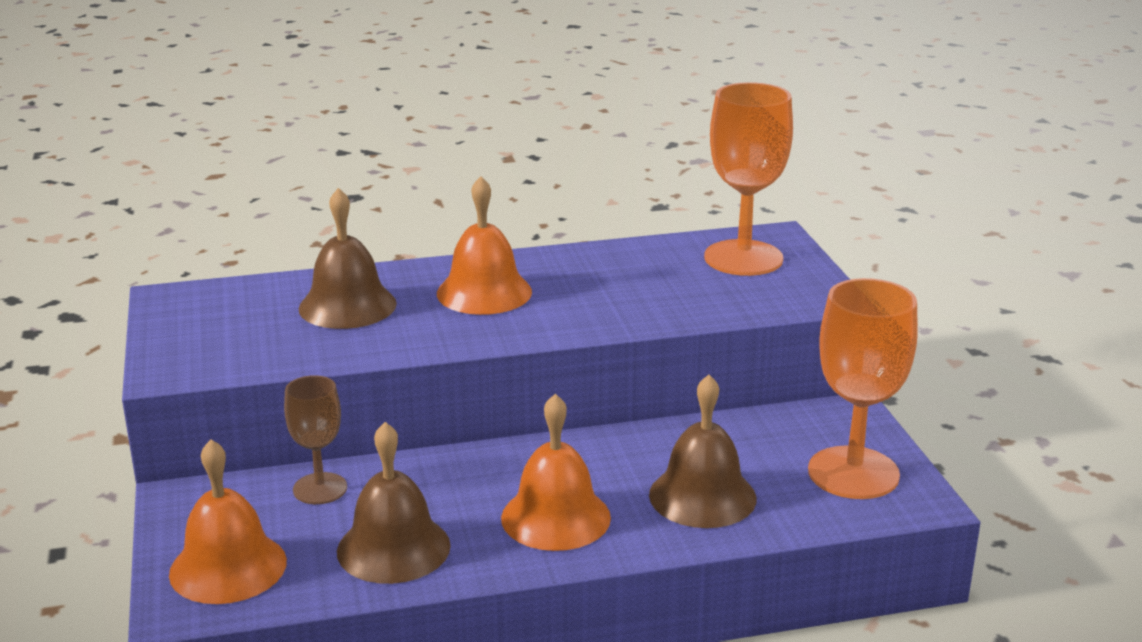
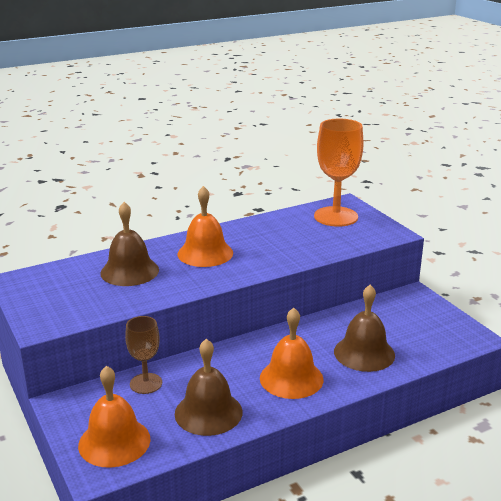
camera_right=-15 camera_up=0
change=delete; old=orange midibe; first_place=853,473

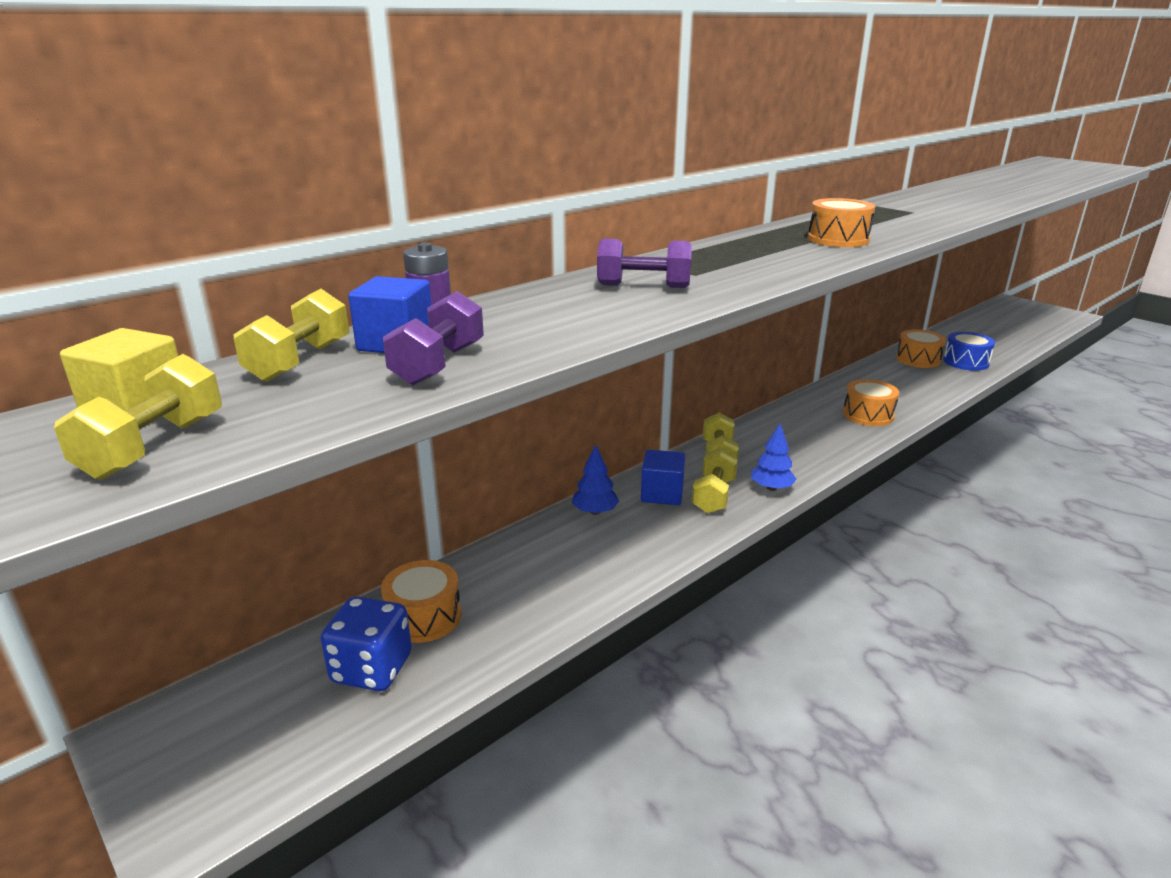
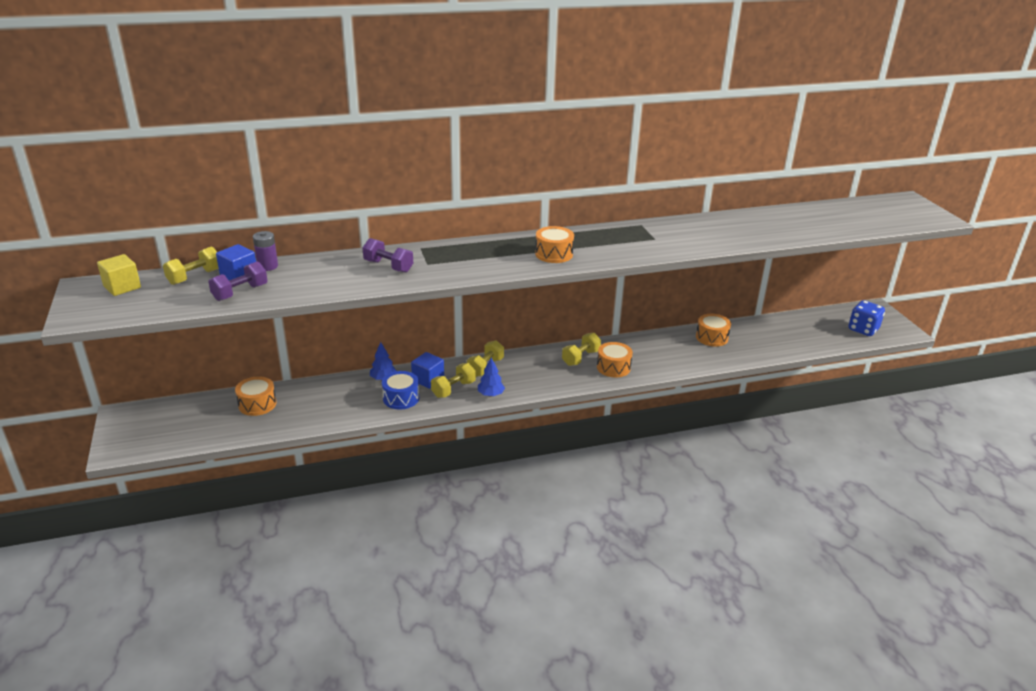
camera_right=25 camera_up=5
change=move; old=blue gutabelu; first_place=966,362; second_place=401,398
change=move; old=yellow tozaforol; first_place=154,447; second_place=580,358
change=move; old=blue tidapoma; first_place=372,669; second_place=863,329

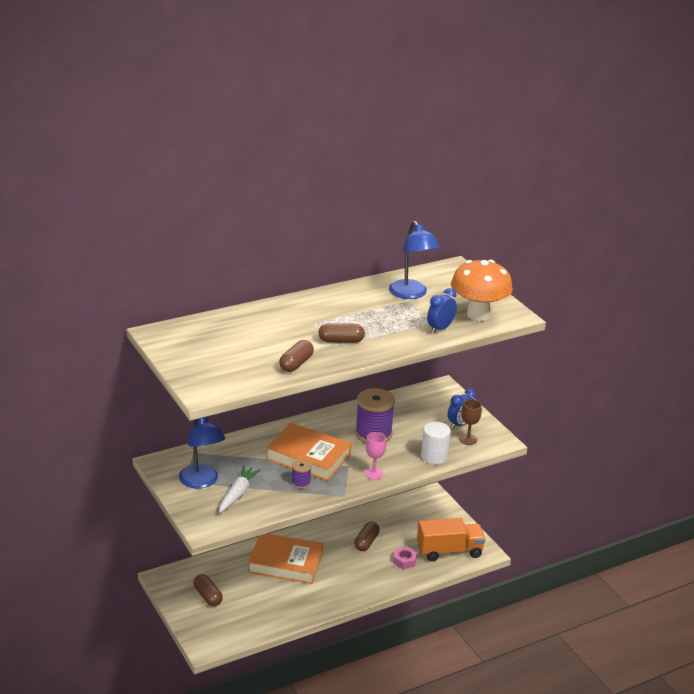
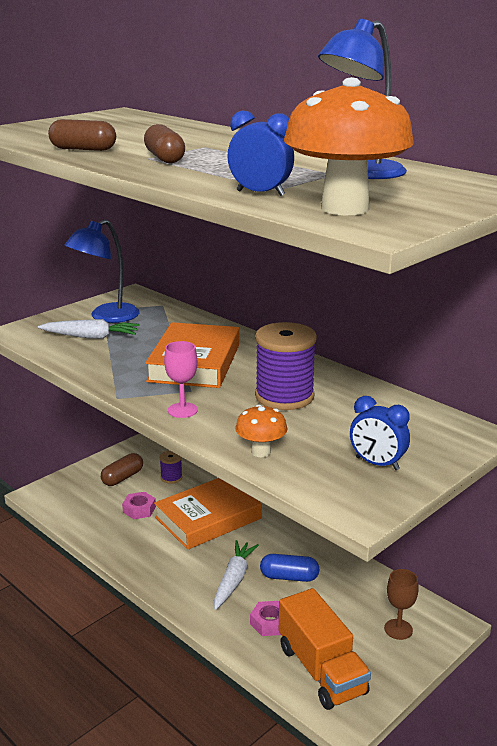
camera_right=75 camera_up=-5
change=move; old=brown midibe; first_place=468,439; second_place=398,629
change=replace; old=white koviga; new=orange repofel; first_place=434,456; second_place=261,452
change=move; old=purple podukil; first_place=301,483; second_place=171,477
change=recolor; old=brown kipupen; new=blue kipupen; first_place=366,542; second_place=289,577
change=rotate; old=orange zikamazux; first_place=285,563; second_place=208,518; degrees=60
change=insert; new=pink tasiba; second_place=139,509
change=insert; new=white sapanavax; second_place=233,580

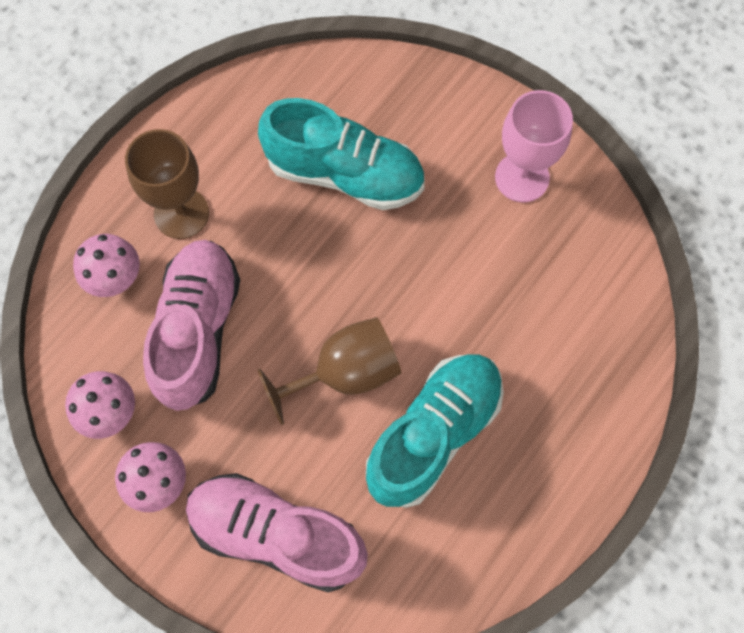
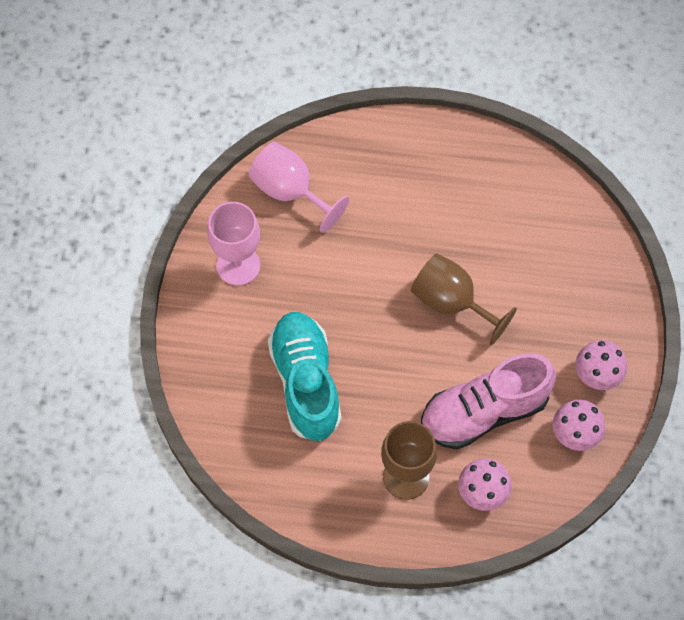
camera_right=-120 camera_up=-5
change=delete; old=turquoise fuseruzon; first_place=434,434
change=delete; old=pink fuseruzon; first_place=276,535
change=insert; new=pink midibe; second_place=290,191

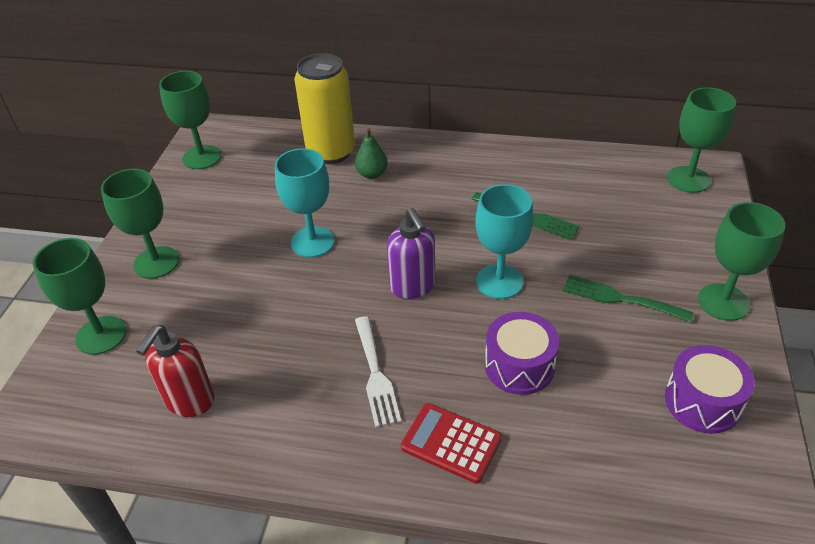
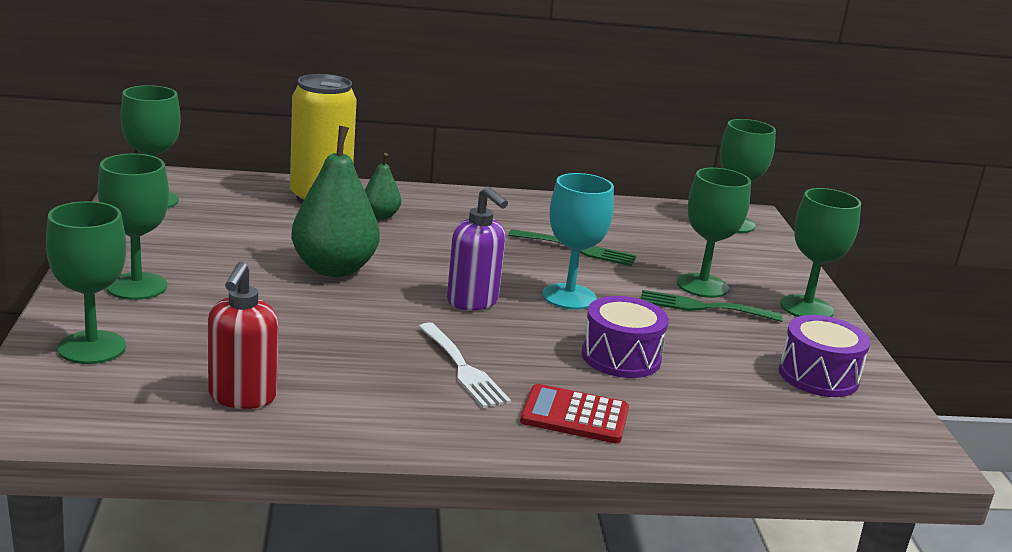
camera_right=-20 camera_up=-20
change=replace; old=turquoise midibe; new=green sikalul; first_place=312,242; second_place=334,269
change=insert; new=green midibe; second_place=702,286

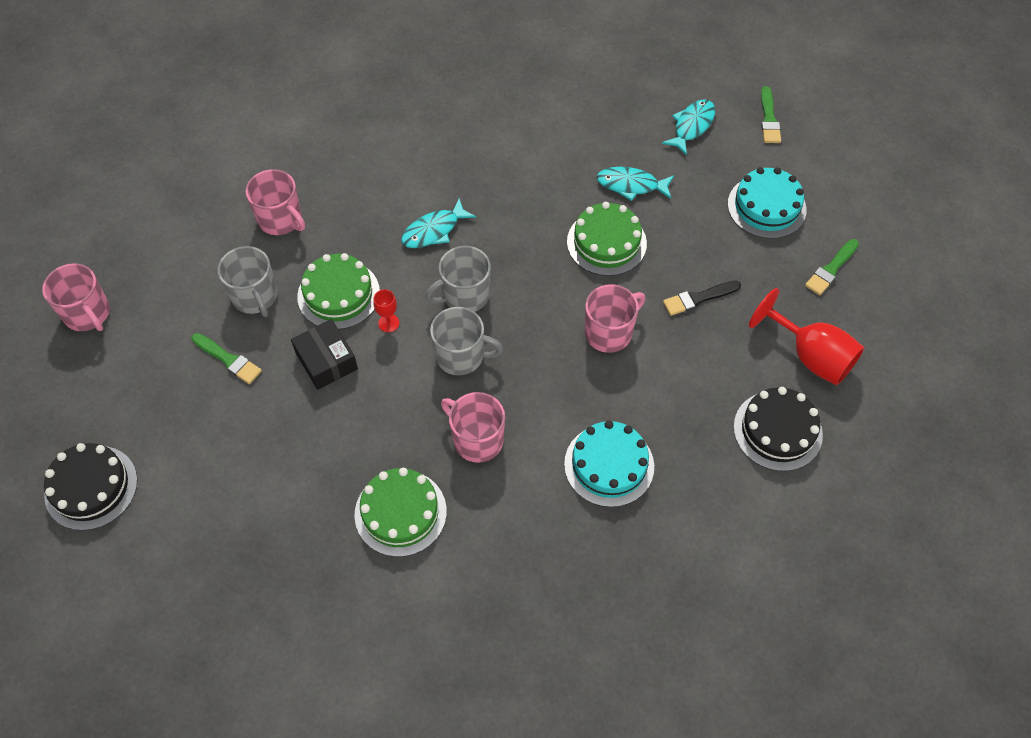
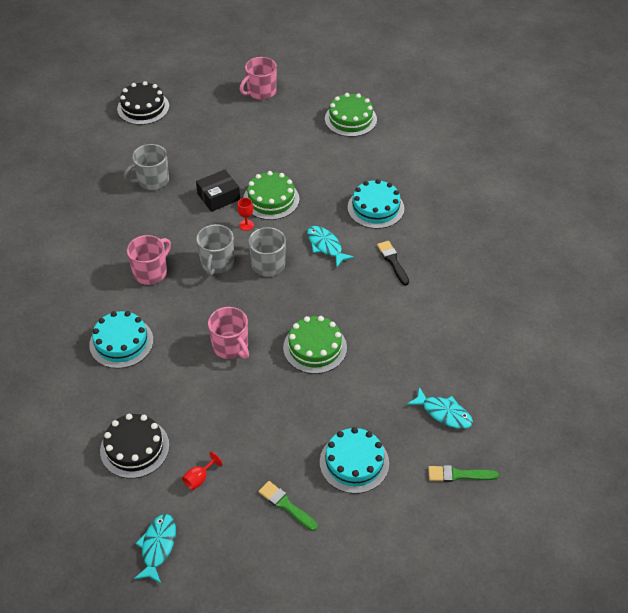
camera_right=90 camera_up=-10
change=move; old=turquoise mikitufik; first_place=631,185; second_place=158,546
change=delete; old=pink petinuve; first_place=281,219
change=move; old=grey petinuve; first_place=255,296; second_place=152,180
change=move; old=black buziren; first_place=698,298; second_place=393,261
change=resize; old=red midibe; first_place=810,356; second_place=199,478; factor=0.46
change=delete; old=green buziren; first_place=228,359
change=move; old=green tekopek; first_place=400,513; second_place=350,119
change=insert; new=turquoise tekopek; second_place=375,208

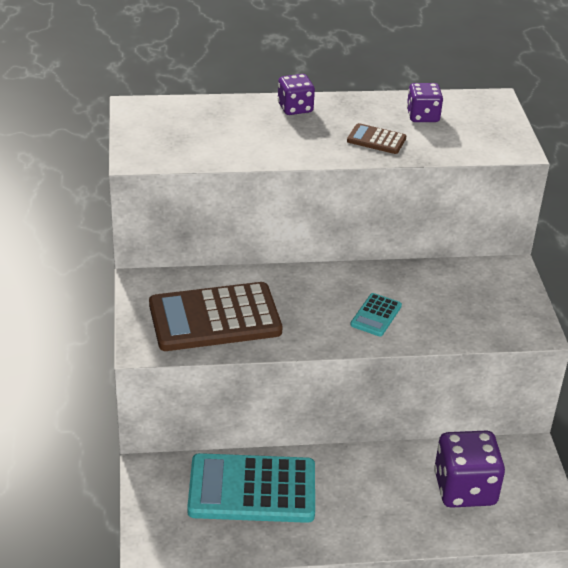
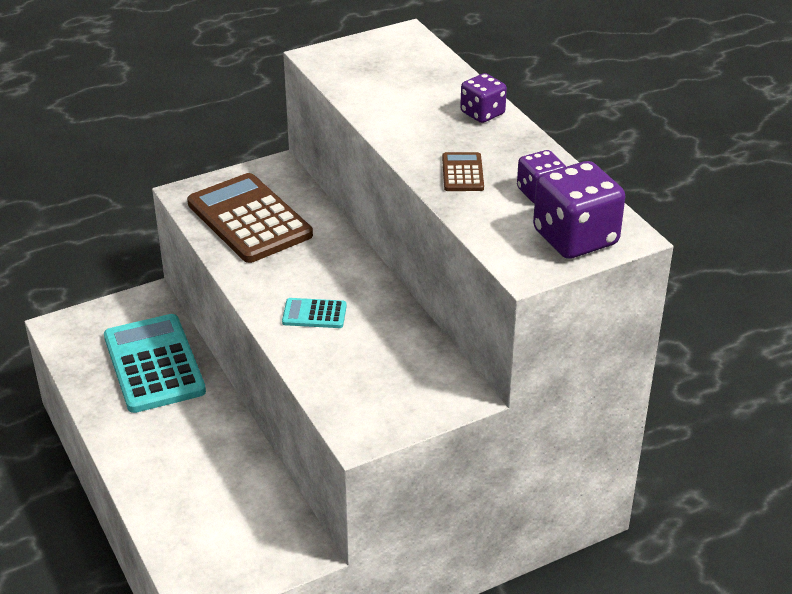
camera_right=70 camera_up=0
change=move; old=purple tidapoma; first_place=464,489; second_place=575,238

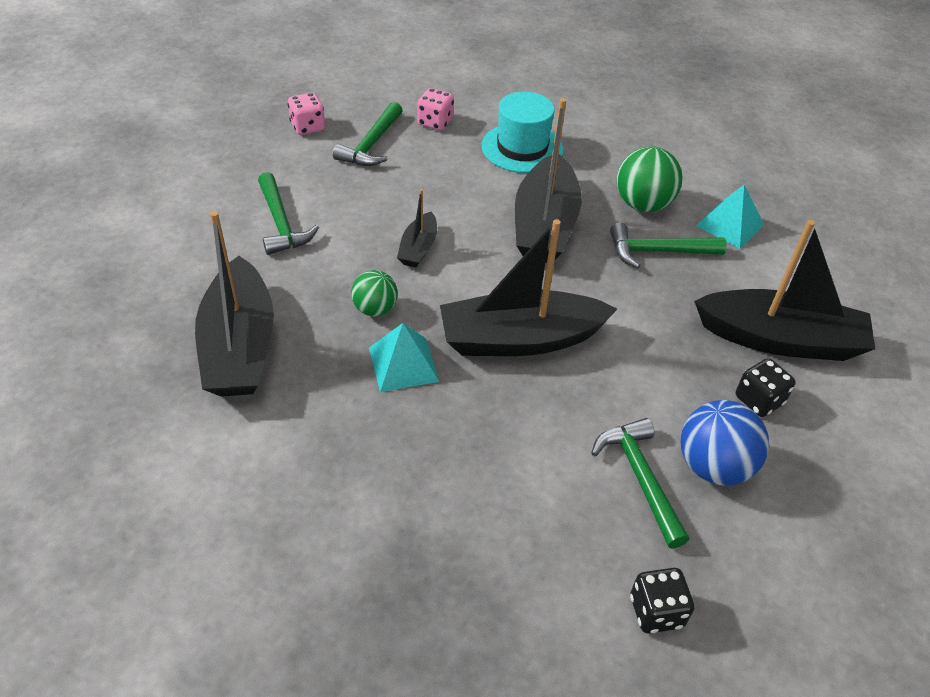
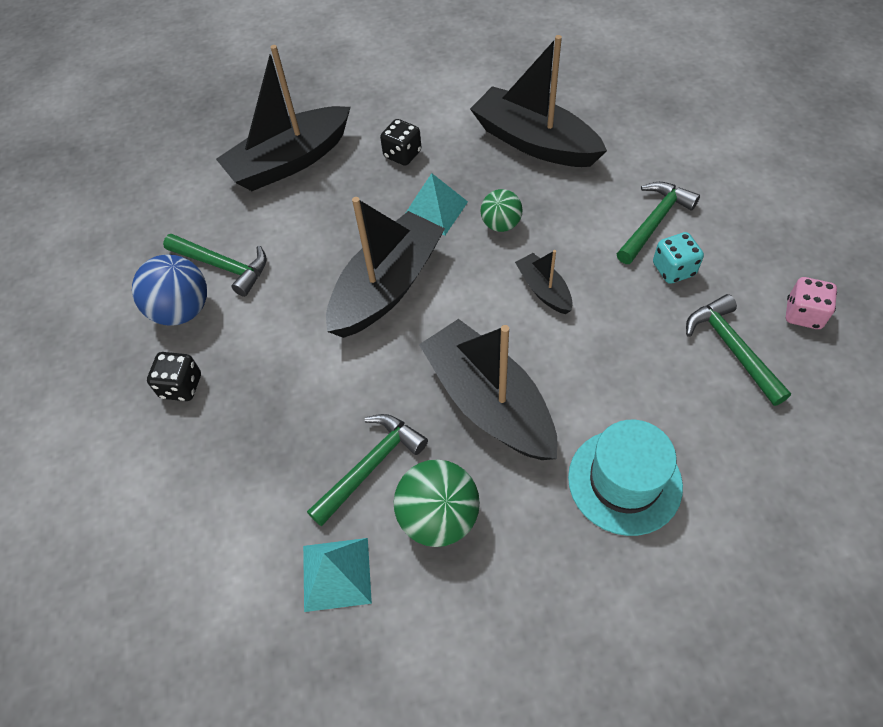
camera_right=140 camera_up=10
change=delete; old=pink tidapoma; first_place=435,122
change=rotate; old=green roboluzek; first_place=281,223; second_place=654,222; degrees=105
change=move; old=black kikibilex; first_place=780,339; second_place=290,161
change=move; old=black tidapoma; first_place=656,611; second_place=402,154
change=insert; new=turquoise tidapoma; second_place=673,269

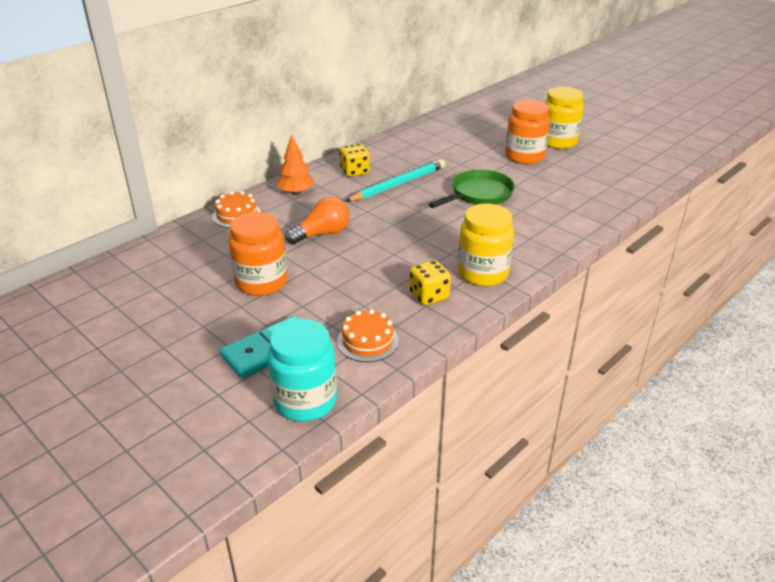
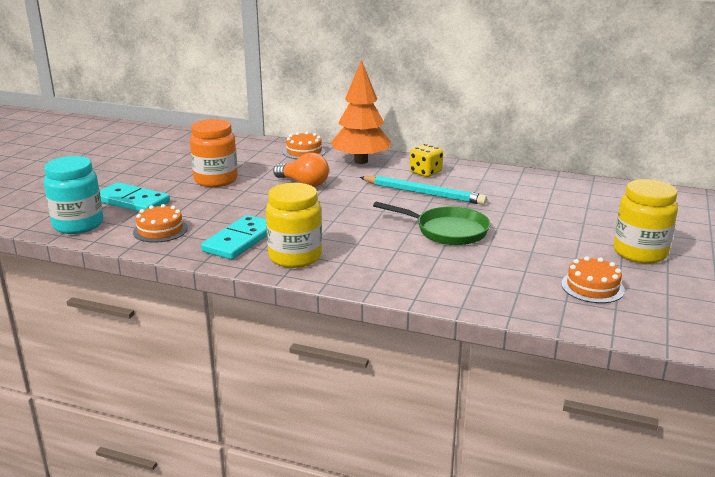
camera_right=65 camera_up=-10
change=delete; old=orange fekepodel; first_place=524,156
change=resize; old=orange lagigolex; first_place=296,193; second_place=361,161; factor=1.7
change=replace; old=yellow tidapoma; new=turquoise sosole; first_place=429,296; second_place=240,240
change=insert; new=orange tekopek; second_place=592,287

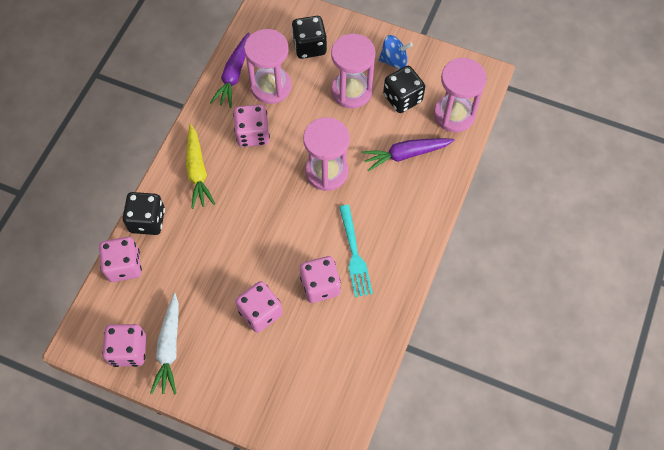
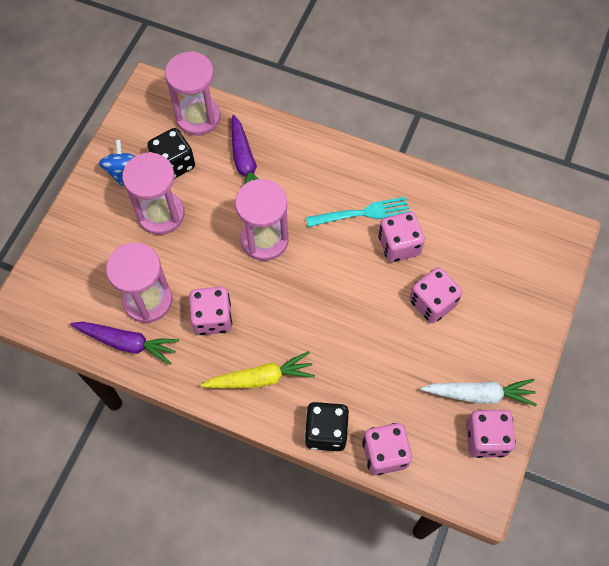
camera_right=-90 camera_up=0
change=delete; old=black tidapoma; first_place=309,46

